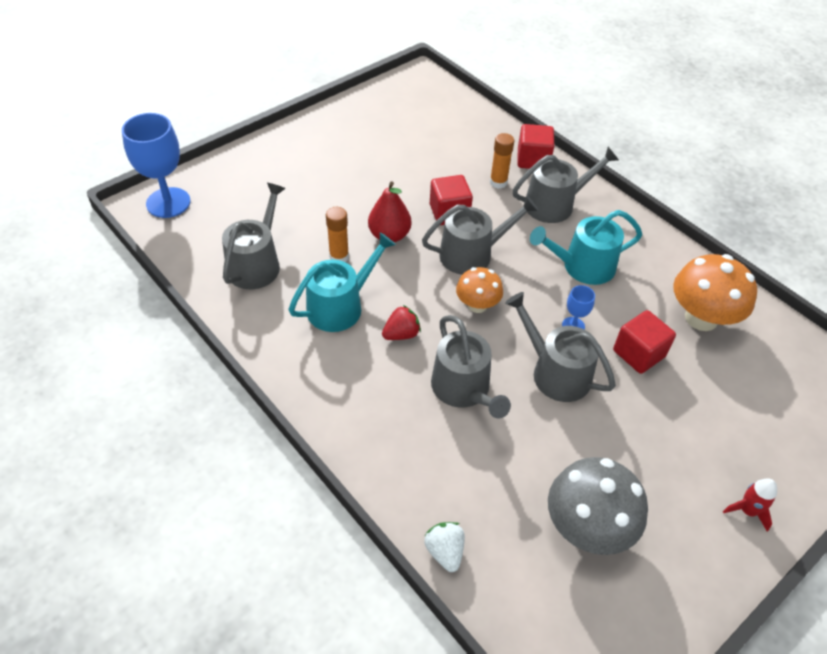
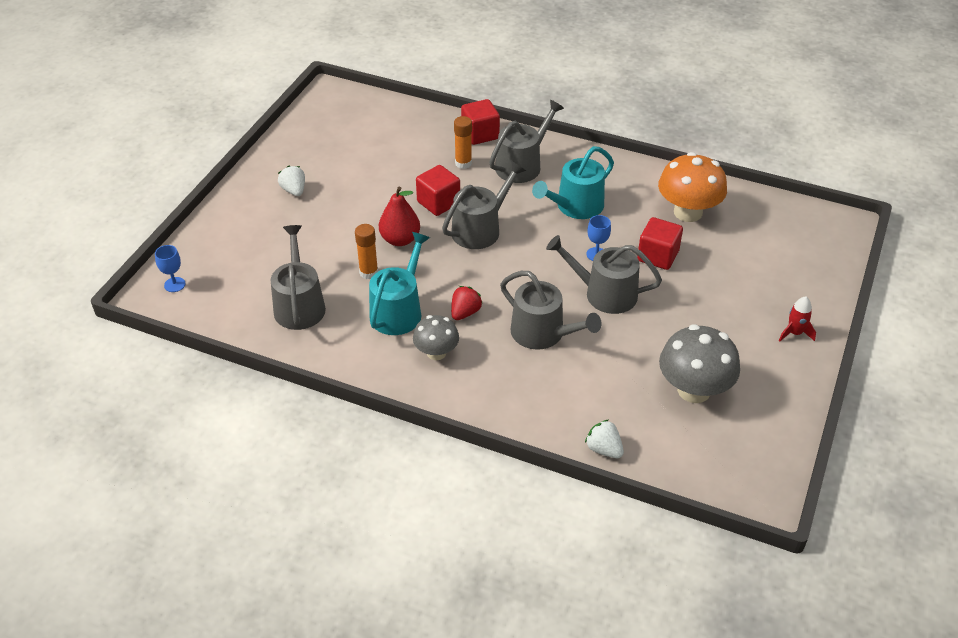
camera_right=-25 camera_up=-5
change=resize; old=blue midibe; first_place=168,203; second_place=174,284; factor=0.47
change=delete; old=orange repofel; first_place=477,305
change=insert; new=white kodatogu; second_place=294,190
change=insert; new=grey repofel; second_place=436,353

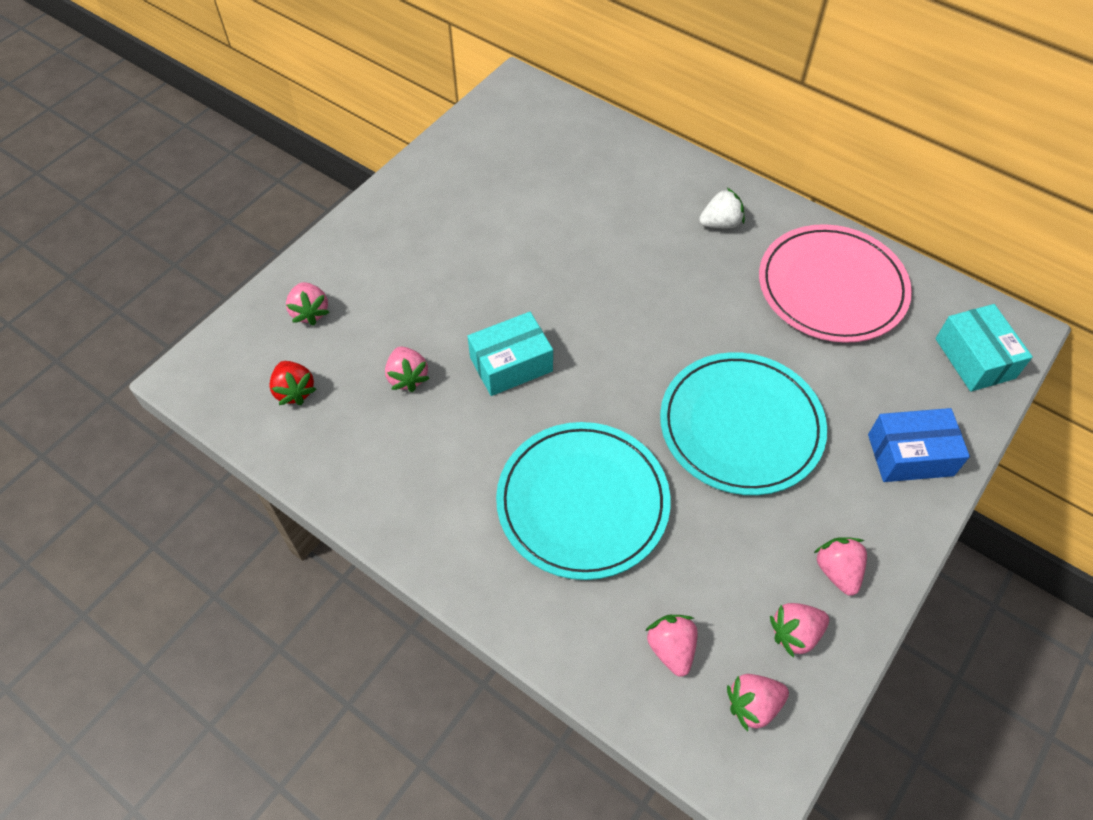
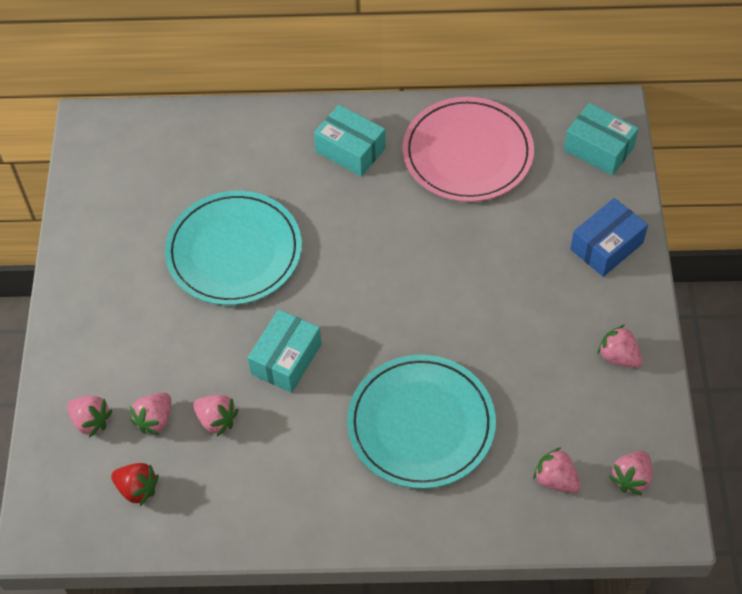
camera_right=-35 camera_up=0
change=replace; old=white kodatogu; new=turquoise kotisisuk; first_place=720,223; second_place=350,150
change=move; old=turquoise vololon; first_place=741,426; second_place=234,251
change=move; old=pink kodatogu; first_place=795,634; second_place=155,420

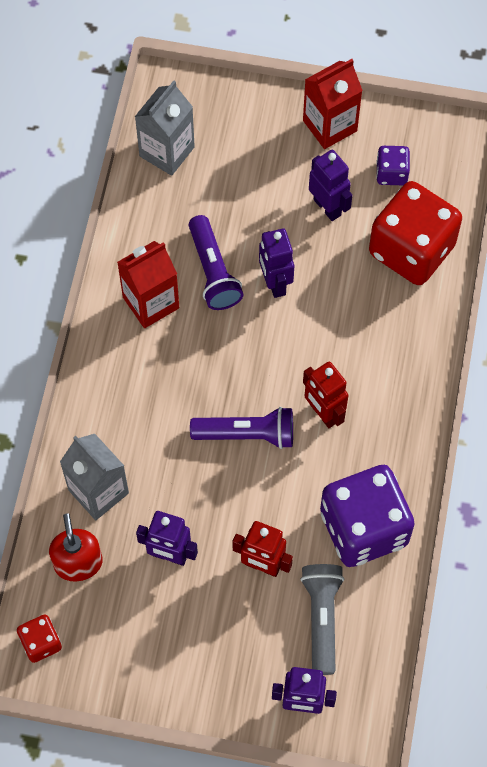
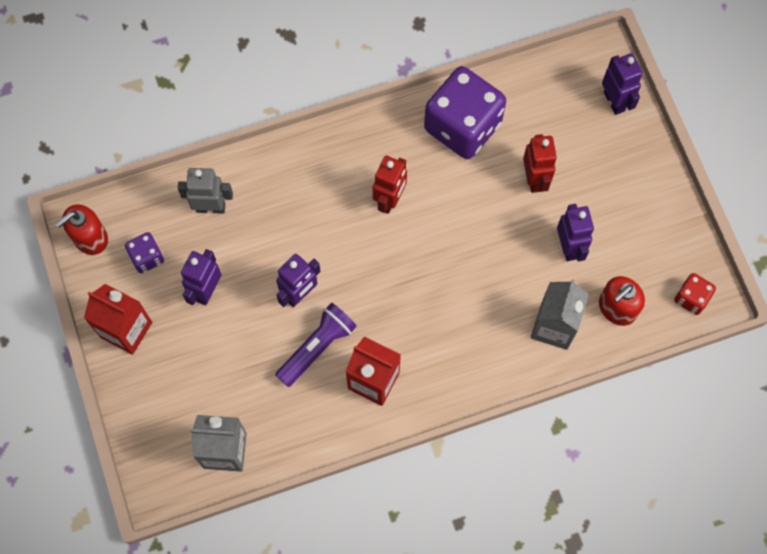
camera_right=-120 camera_up=5
change=replace; old=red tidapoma; new=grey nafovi; first_place=411,250; second_place=210,207
change=delete; old=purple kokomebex; first_place=247,434
change=delete; old=grey kokomebex; first_place=322,619
change=insert; new=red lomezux; second_place=90,238

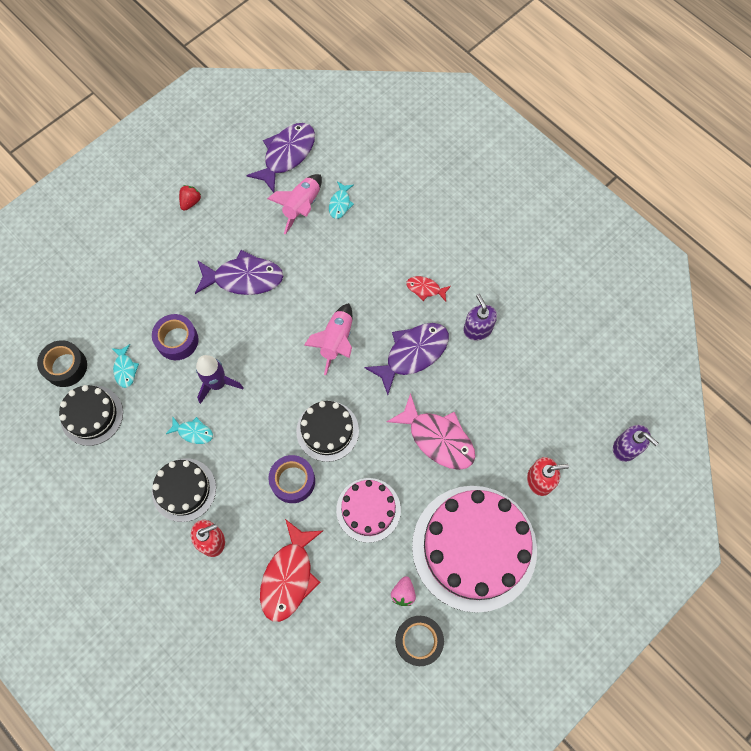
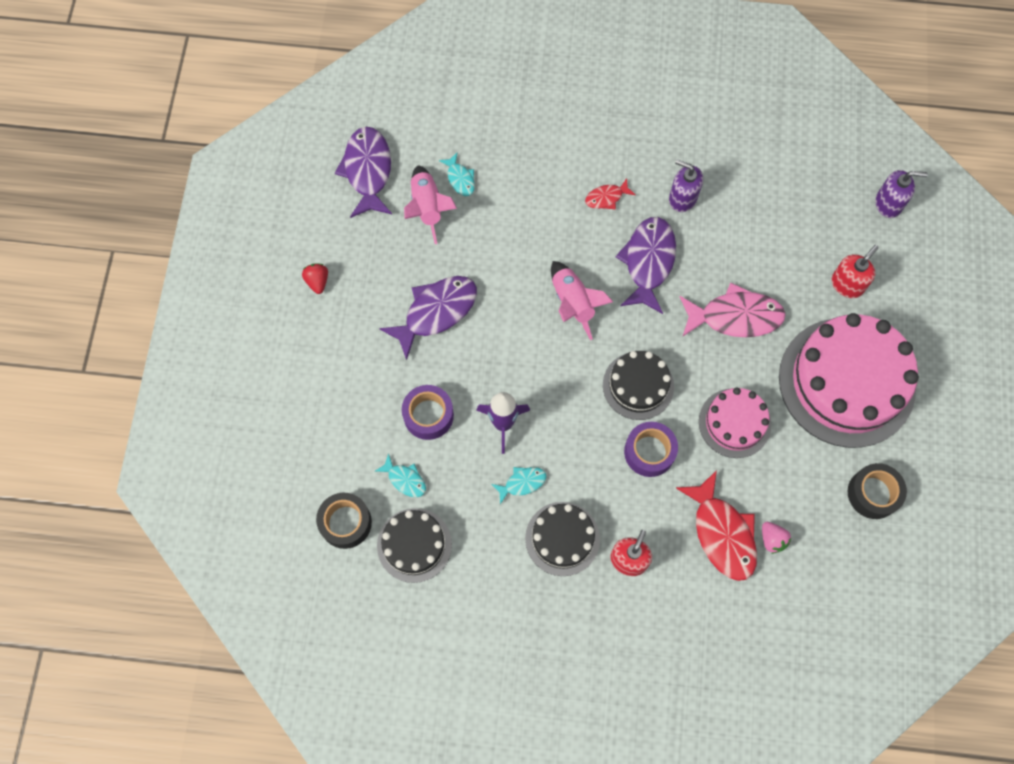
camera_right=-40 camera_up=0
change=move; old=pink kodatogu; first_place=403,593; second_place=772,539

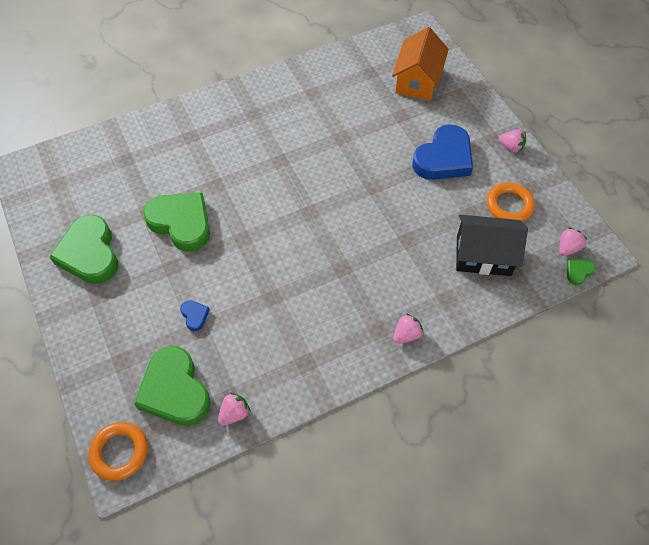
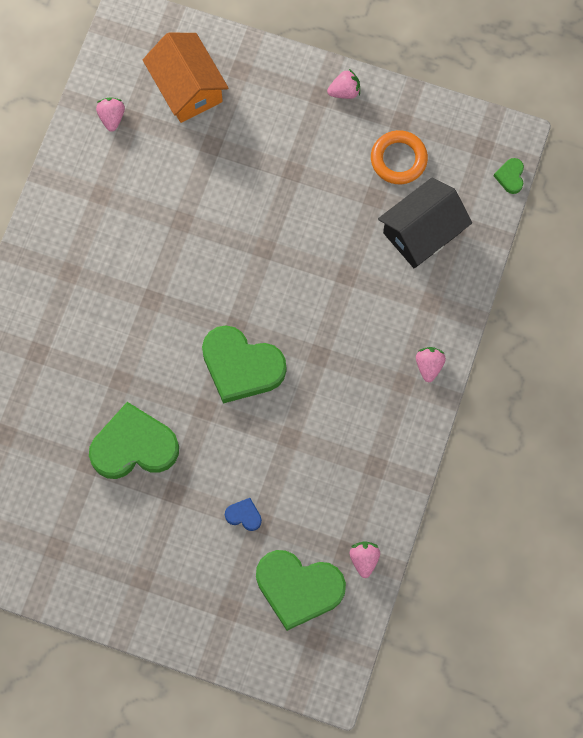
camera_right=-45 camera_up=15
change=delete; old=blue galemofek; first_place=444,158
change=move; old=green galemofek; first_place=89,254; second_place=241,366
change=move; old=pink kodatogu; first_place=567,248; second_place=112,117
change=delete; old=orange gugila; first_place=119,452

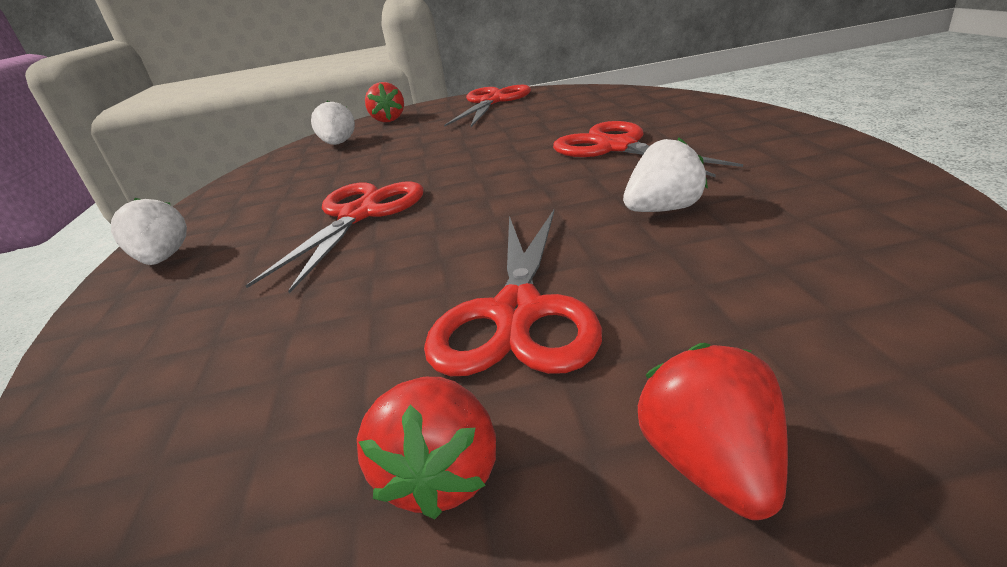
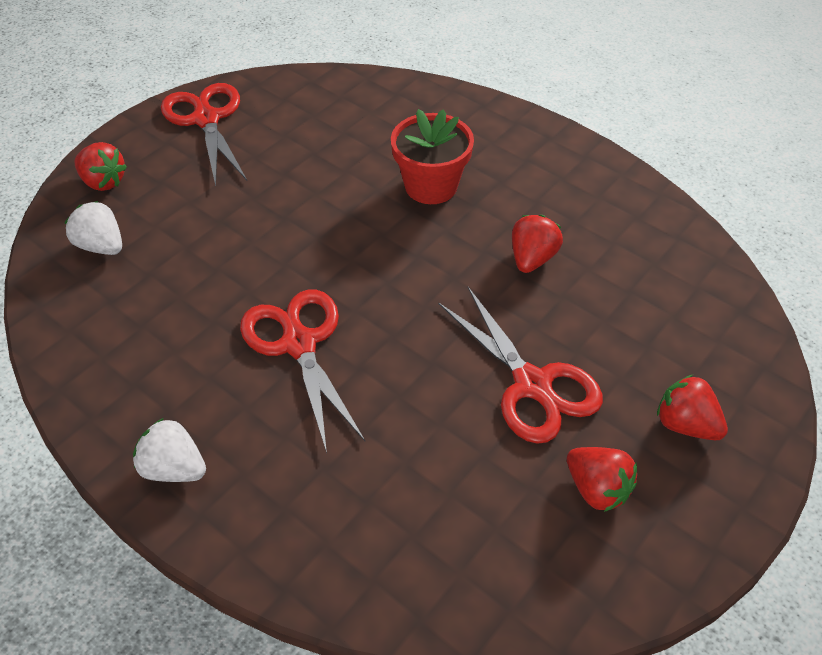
camera_right=-45 camera_up=20
change=replace; old=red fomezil; new=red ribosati; first_place=617,147; second_place=431,186
change=recolor; old=white kodatogu; new=red kodatogu; first_place=663,209; second_place=532,258

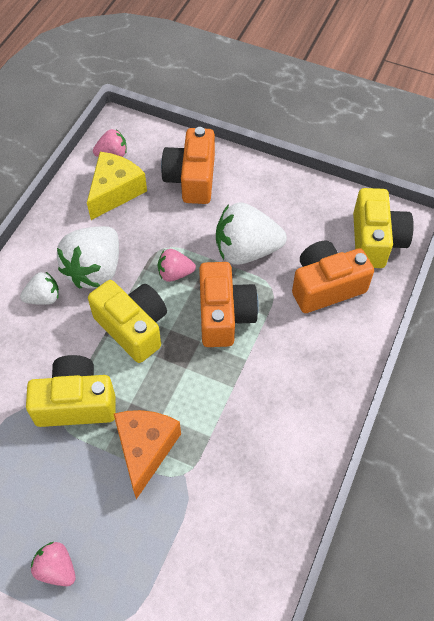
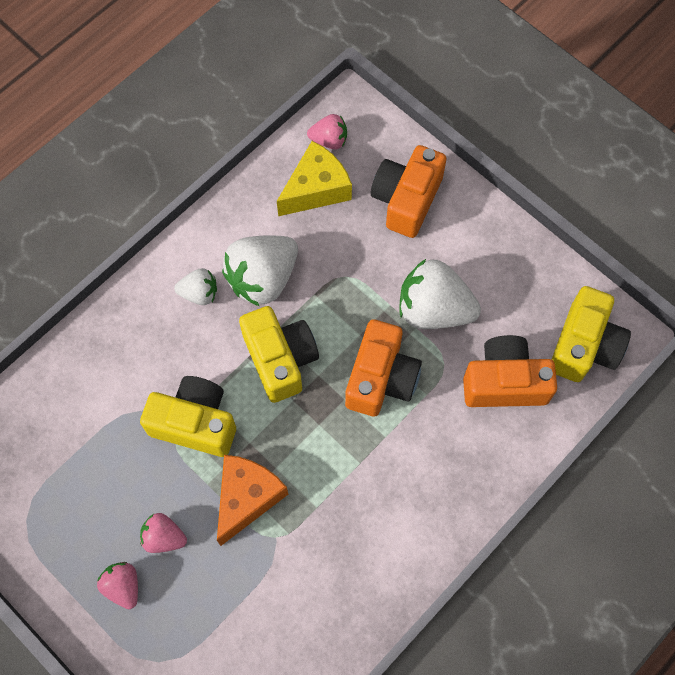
camera_right=20 camera_up=10
change=move; old=pink kodatogu; first_place=175,273; second_place=164,537

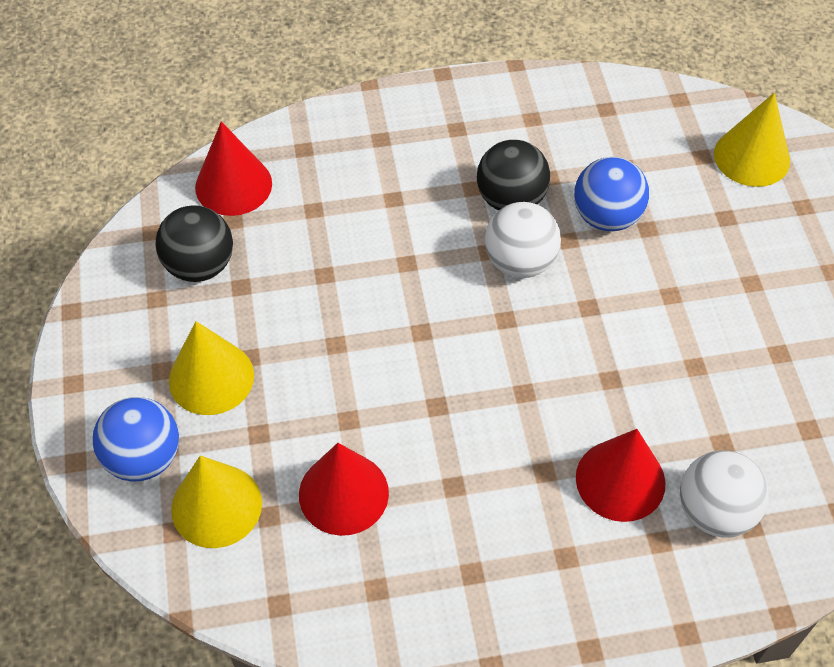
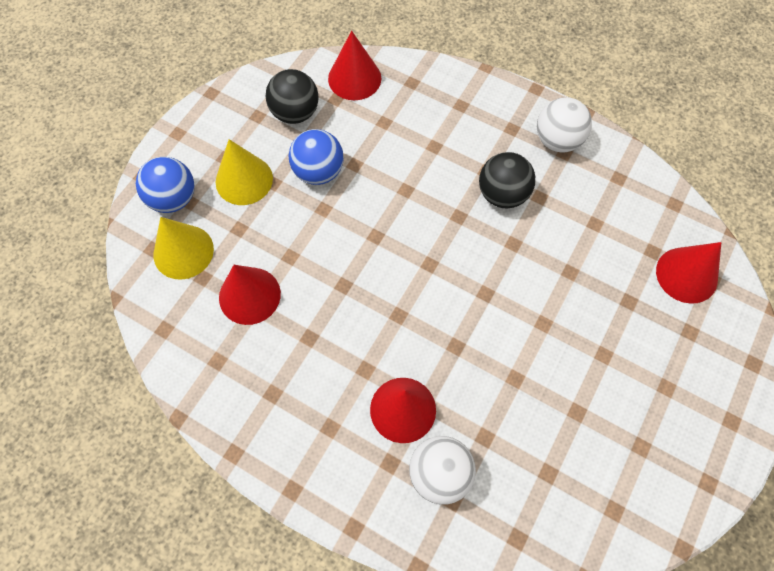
camera_right=40 camera_up=10
change=recolor; old=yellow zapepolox; new=red zapepolox; first_place=751,157; second_place=686,275
change=move; old=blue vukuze; first_place=606,217; second_place=318,171
change=move; old=white vukuze; first_place=520,262; second_place=557,140

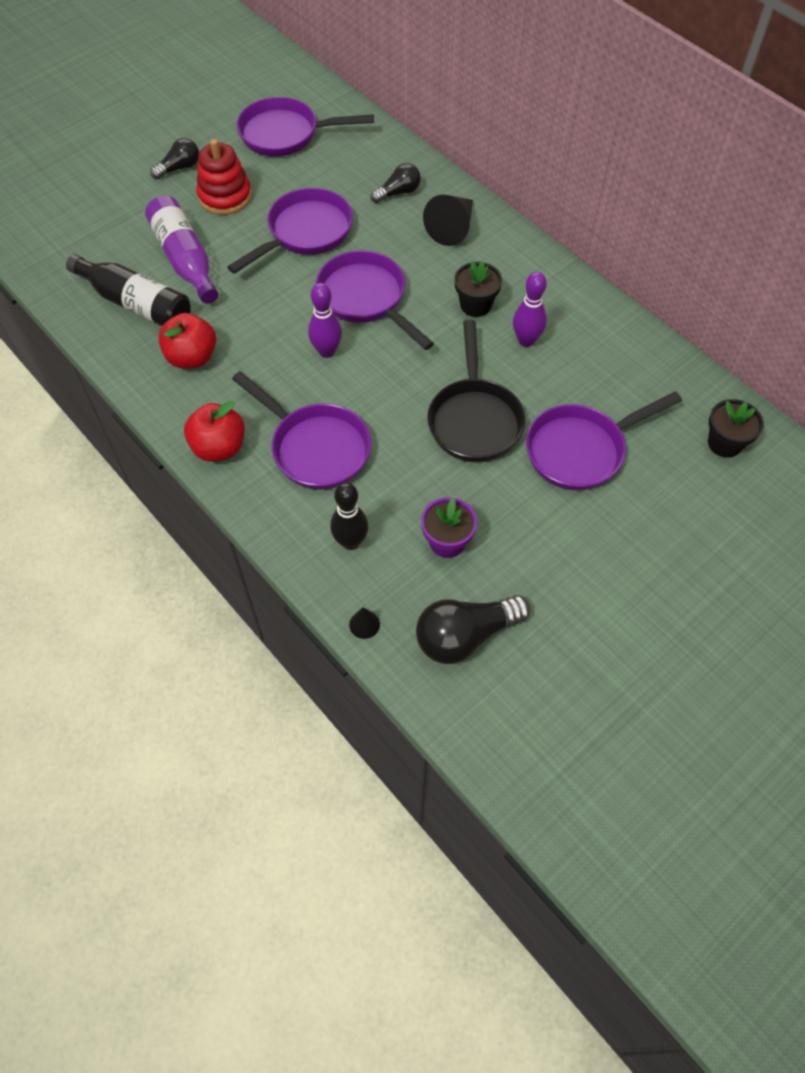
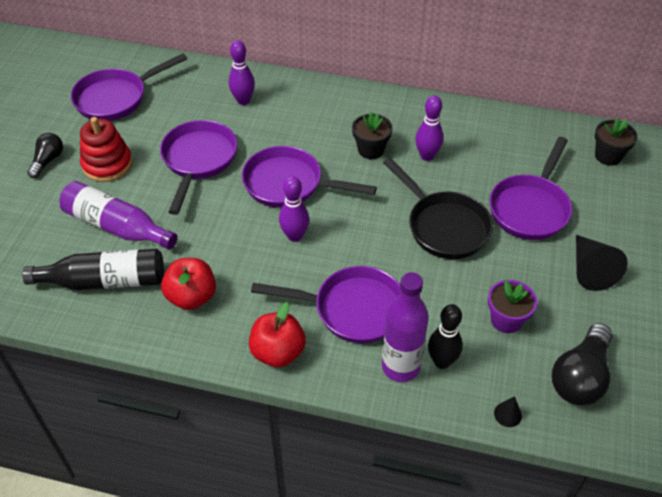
camera_right=-35 camera_up=-10
change=replace; old=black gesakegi; new=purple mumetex; first_place=398,192; second_place=243,100
change=move; old=black zapepolox; first_place=452,228; second_place=590,269
change=insert; new=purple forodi; second_place=400,367

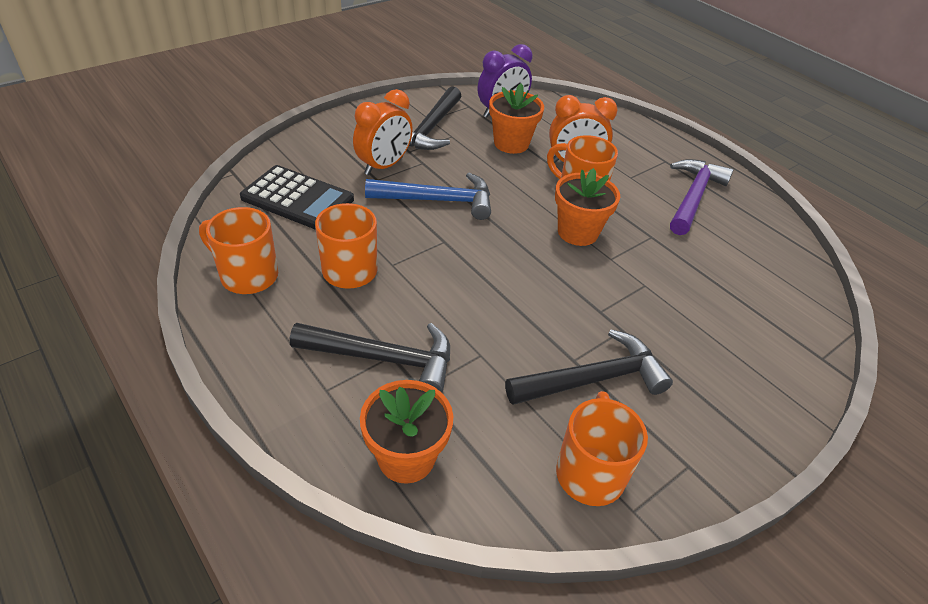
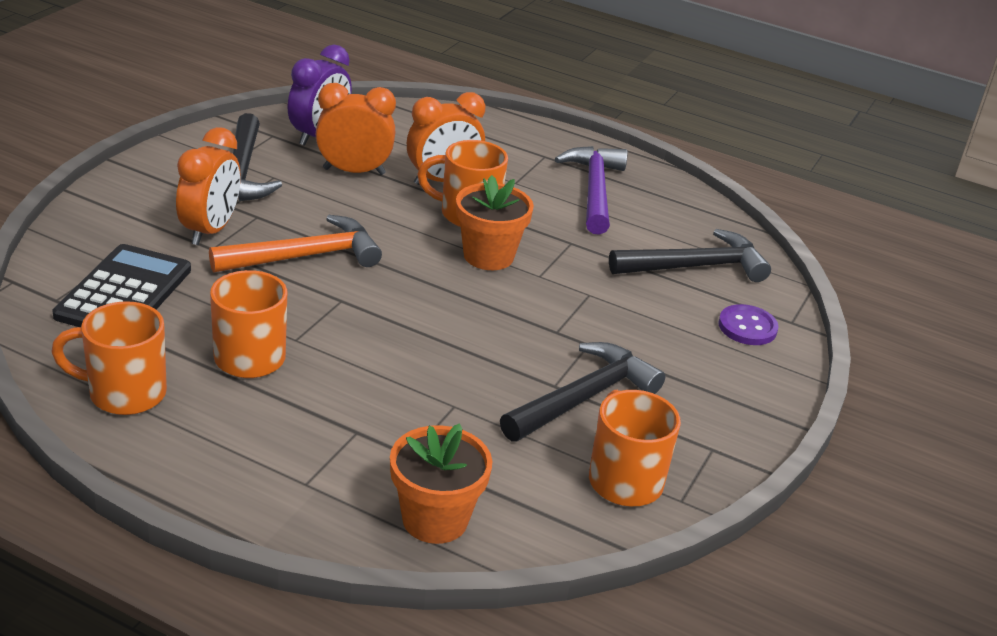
camera_right=-25 camera_up=-10
change=replace; old=orange ribosati; new=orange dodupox; first_place=511,143; second_place=354,171
change=rotate; old=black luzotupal; first_place=297,199; second_place=124,293; degrees=-75
change=recolor; old=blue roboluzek; new=orange roboluzek; first_place=438,200; second_place=305,256
change=move; old=black roboluzek; first_place=383,359; second_place=695,267
change=insert; new=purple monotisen; second_place=747,327

